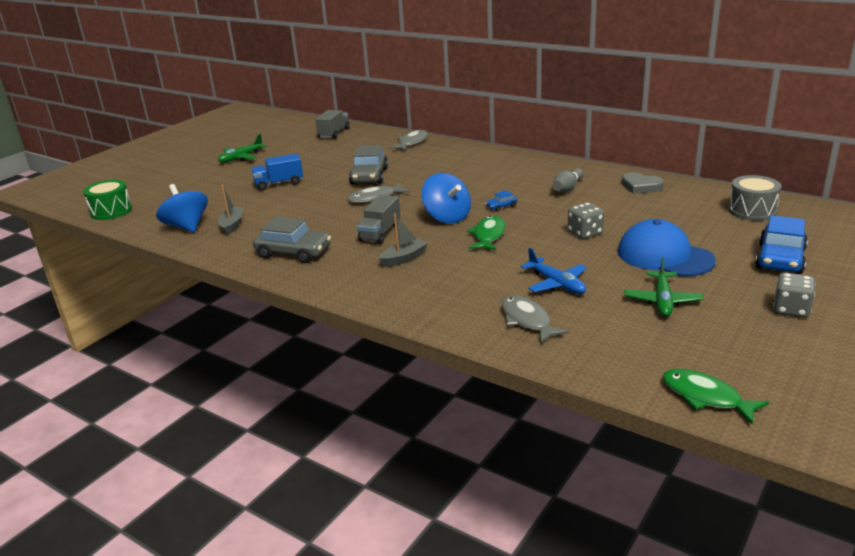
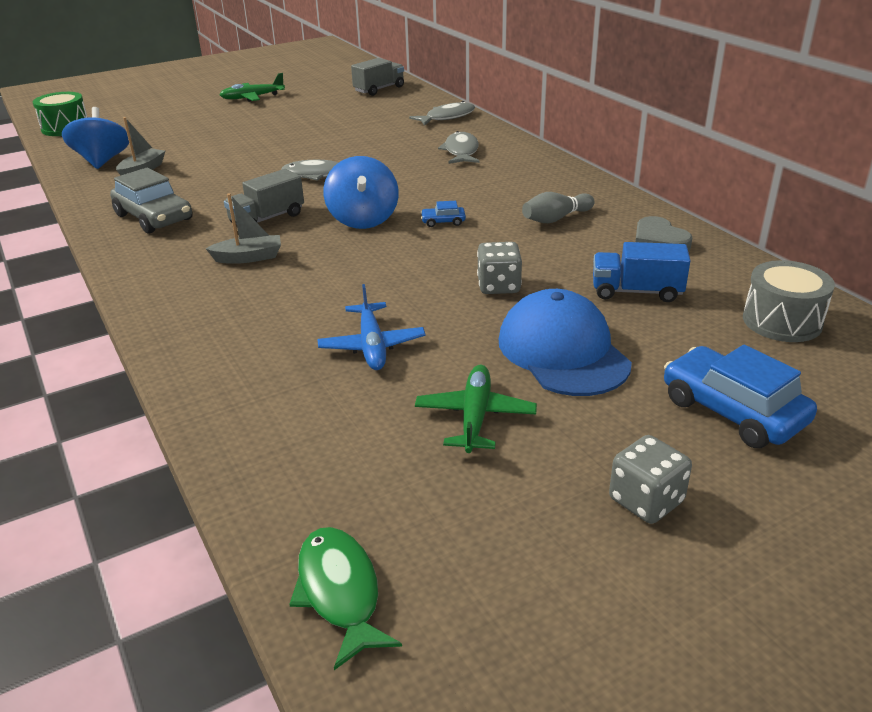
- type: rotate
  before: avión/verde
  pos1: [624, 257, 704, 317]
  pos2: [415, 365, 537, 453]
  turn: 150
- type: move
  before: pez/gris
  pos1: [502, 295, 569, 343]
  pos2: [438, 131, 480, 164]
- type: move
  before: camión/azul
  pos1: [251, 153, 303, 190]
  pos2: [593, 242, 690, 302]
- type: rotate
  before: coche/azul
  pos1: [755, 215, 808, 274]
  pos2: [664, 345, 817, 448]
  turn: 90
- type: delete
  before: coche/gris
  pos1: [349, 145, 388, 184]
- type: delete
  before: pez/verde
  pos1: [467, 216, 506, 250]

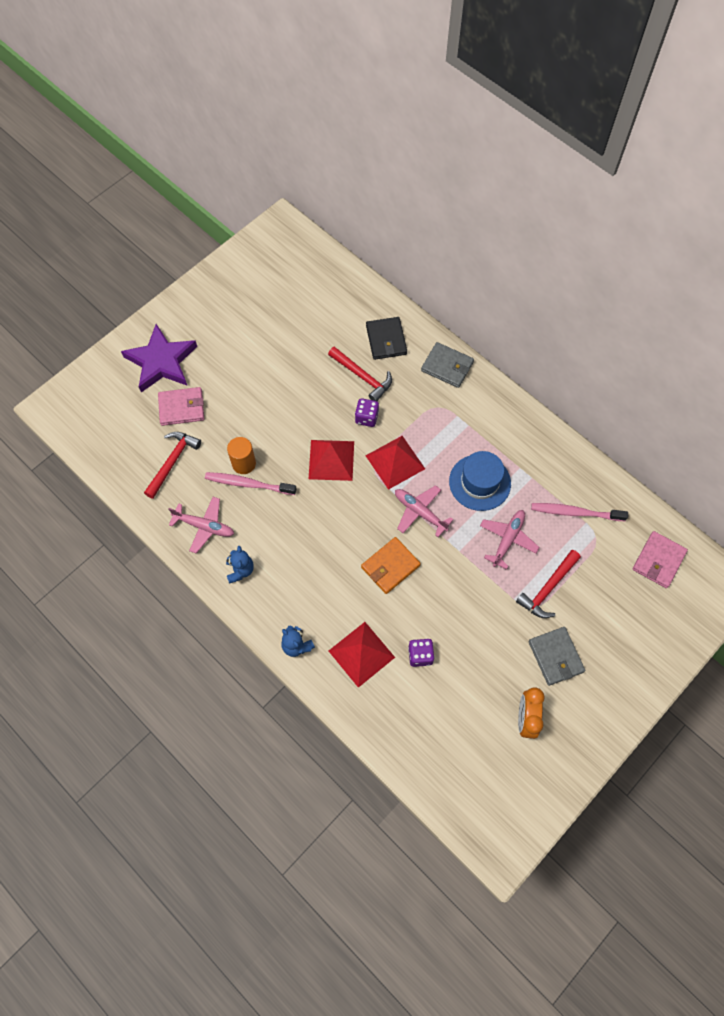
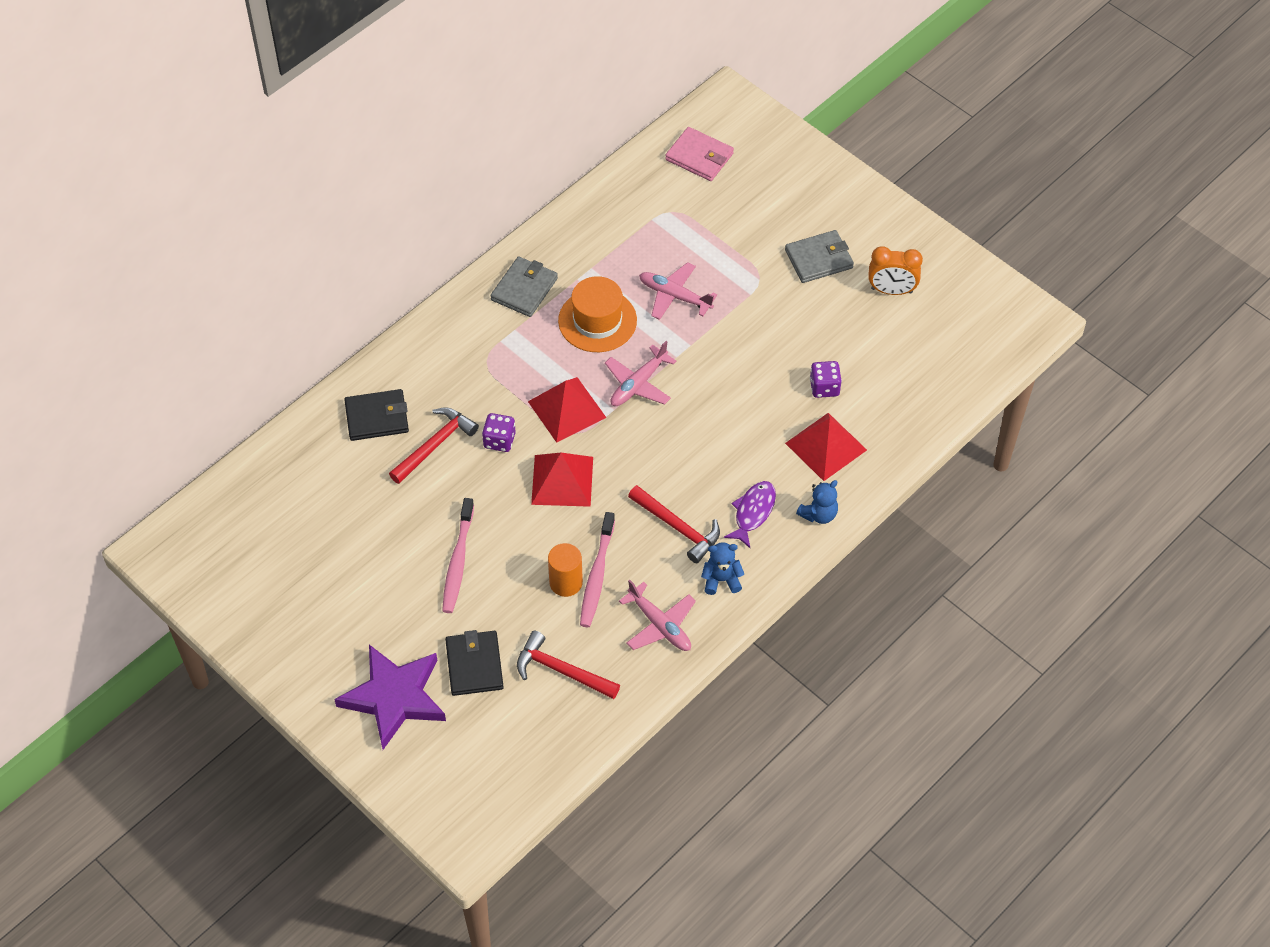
- type: move
  before: cepillo de dientes/rosa
  pos1: [531, 503, 628, 521]
  pos2: [442, 498, 474, 613]
- type: recolor
  before: cartera/rosa
  after: cartera/negro
  pos1: [158, 387, 204, 426]
  pos2: [445, 630, 504, 696]
- type: move
  before: cartera/gris
  pos1: [421, 342, 474, 388]
  pos2: [490, 256, 558, 317]
- type: recolor
  before: sombrero/azul
  after: sombrero/naranja
  pos1: [449, 451, 511, 511]
  pos2: [558, 276, 637, 352]
- type: rotate
  before: avión/rosa
  pos1: [169, 497, 234, 554]
  pos2: [619, 580, 696, 651]
  turn: 120
- type: move
  before: martillo/rojo
  pos1: [516, 550, 581, 618]
  pos2: [628, 485, 720, 563]
- type: insert
  after: pez/morado
  pos2: [724, 481, 776, 548]
- type: delete
  before: cartera/naranja
  pos1: [361, 537, 421, 594]

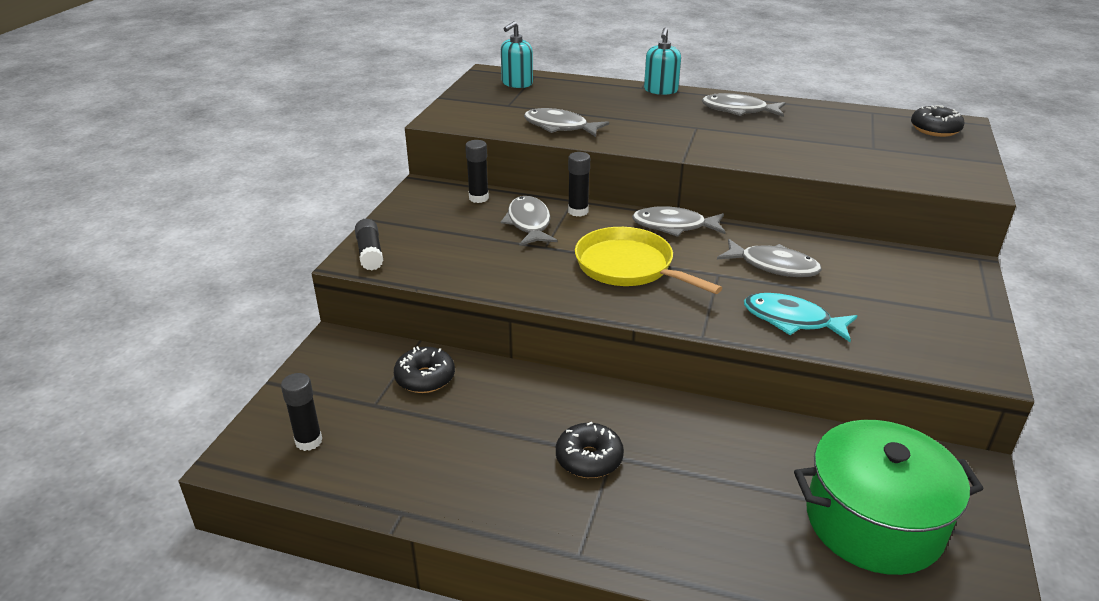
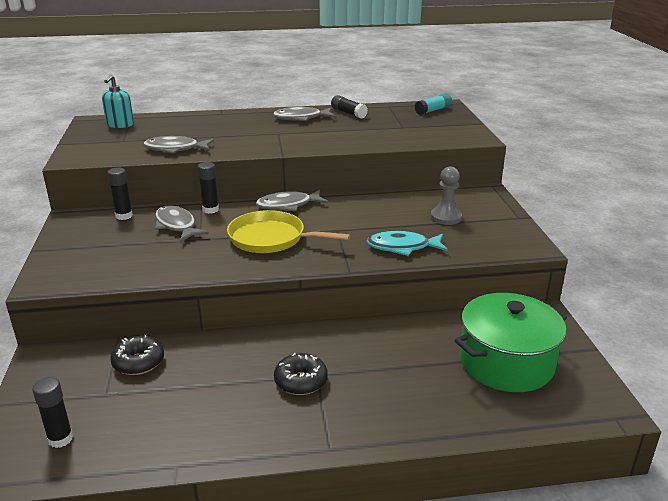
- type: move
  before: barra de pegamento/negro
  pos1: [355, 219, 384, 271]
  pos2: [331, 95, 368, 119]
- type: replace
  before: rosquilla/negro
  after: barra de pegamento/turquesa
  pos1: [911, 105, 965, 137]
  pos2: [415, 93, 452, 115]
- type: insert
  after: peón/gris
  pos2: [431, 167, 462, 225]
- type: delete
  before: dispensador de jabón/turquesa
  pos1: [644, 27, 681, 95]
- type: delete
  before: pez/gris
  pos1: [717, 239, 822, 277]

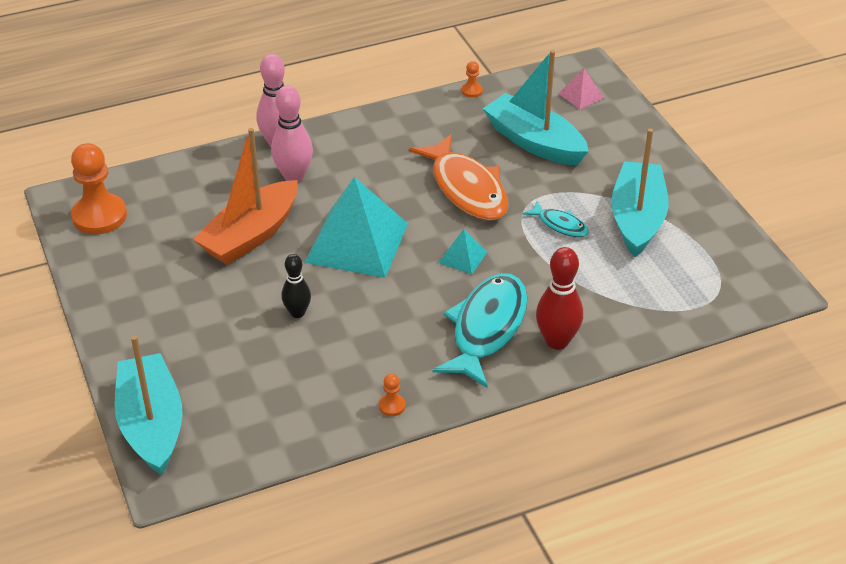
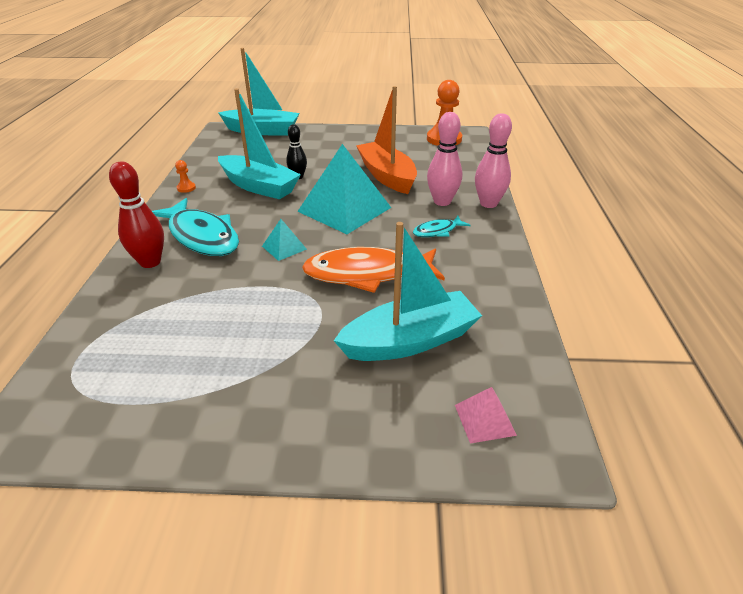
- type: move
  before: barco/turquesa
  pos1: [611, 129, 669, 257]
  pos2: [218, 88, 301, 199]
- type: move
  before: pez/turquesa
  pos1: [523, 201, 589, 237]
  pos2: [413, 216, 471, 237]
- type: delete
  before: peón/naranja
  pos1: [461, 61, 483, 97]

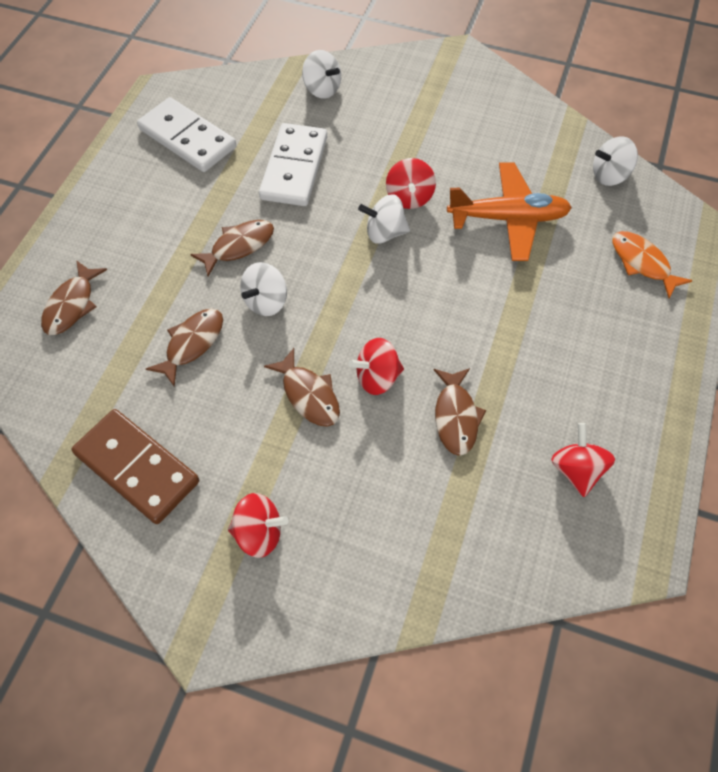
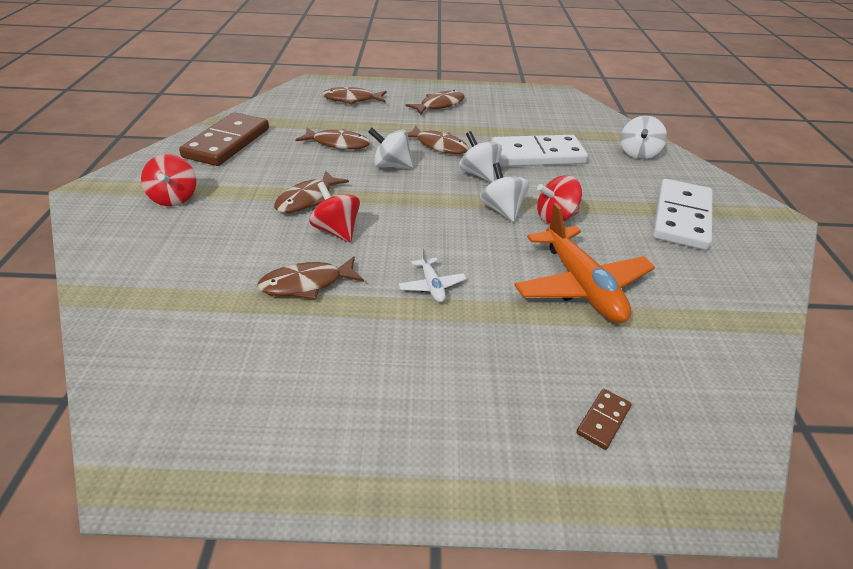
- type: insert
  after: avión/blanco
  pos2: [399, 247, 466, 302]
- type: insert
  after: pez/marrón
  pos2: [406, 90, 465, 115]
- type: move
  before: peonza/blanco
  pos1: [593, 136, 638, 186]
  pos2: [459, 131, 502, 183]
- type: replace
  before: pez/naranja
  after: ficha de dominó/marrón
  pos1: [612, 231, 693, 298]
  pos2: [576, 389, 632, 450]
- type: move
  before: ficha de dominó/blanco
  pos1: [137, 97, 236, 172]
  pos2: [653, 179, 712, 250]
- type: delete
  before: peonza/rojo
  pos1: [551, 423, 615, 497]

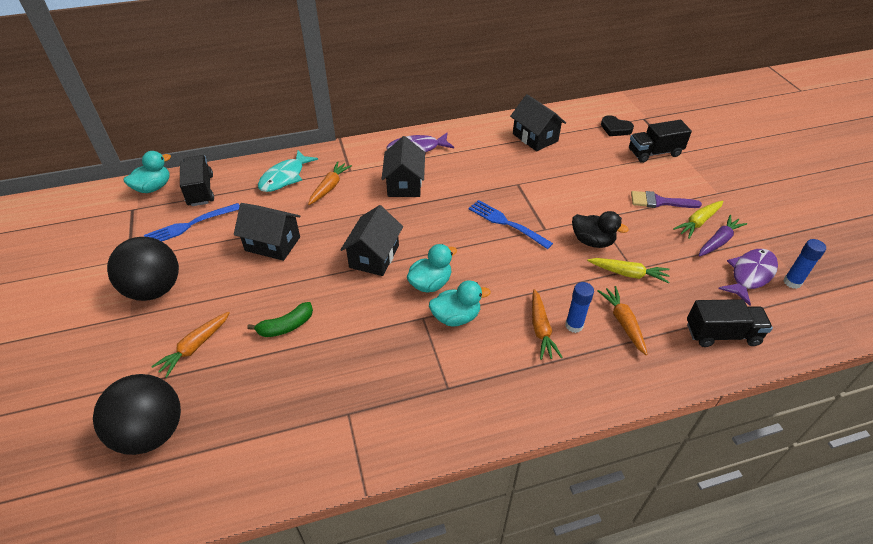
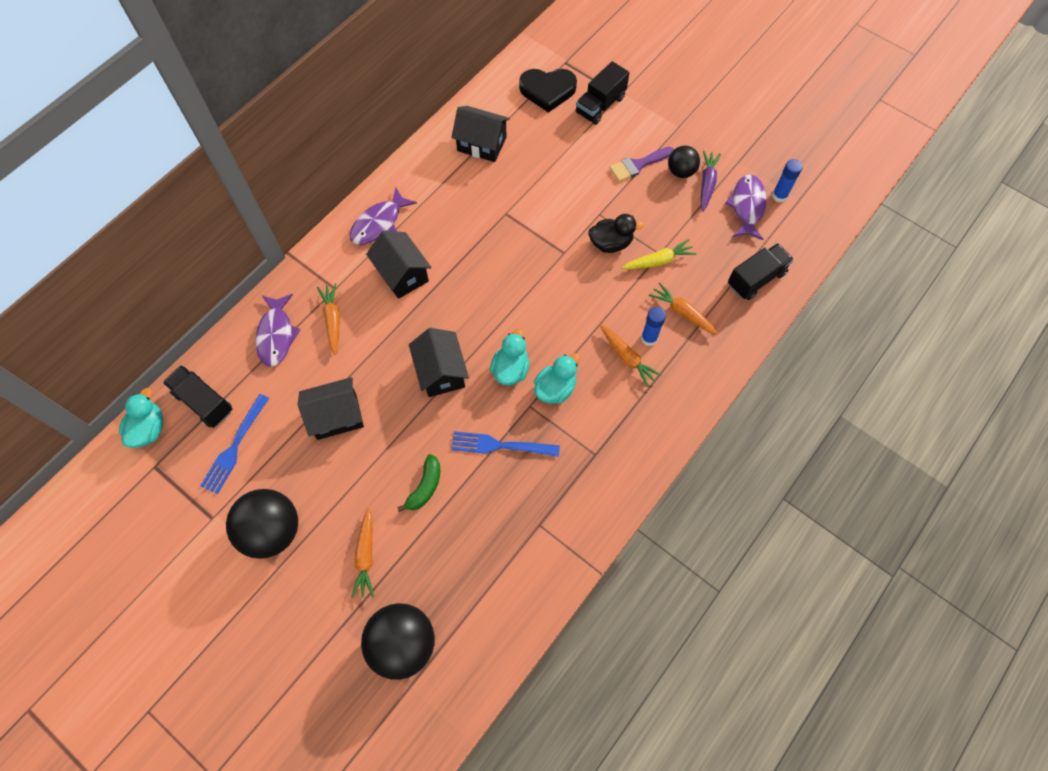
- type: recolor
  before: pez/turquesa
  after: pez/morado
  pos1: [258, 150, 318, 192]
  pos2: [256, 294, 301, 367]
- type: move
  before: tenedor/azul
  pos1: [468, 200, 553, 249]
  pos2: [451, 431, 560, 457]
- type: resize
  before: corazón/negro
  pos1: [601, 115, 634, 136]
  pos2: [519, 69, 577, 113]
  scale: 1.59
- type: replace
  before: zanahoria/amarillo
  after: pelota/negro
  pos1: [673, 201, 723, 239]
  pos2: [668, 146, 700, 178]

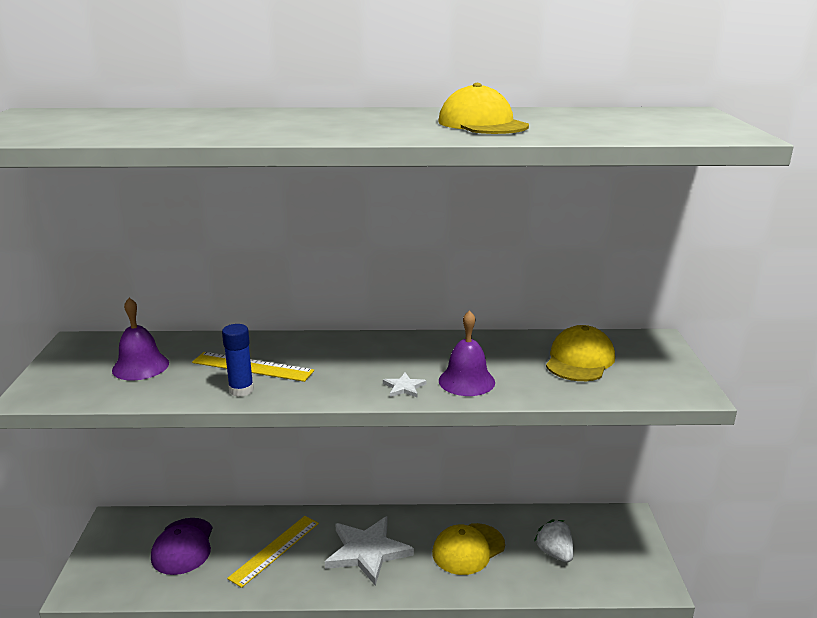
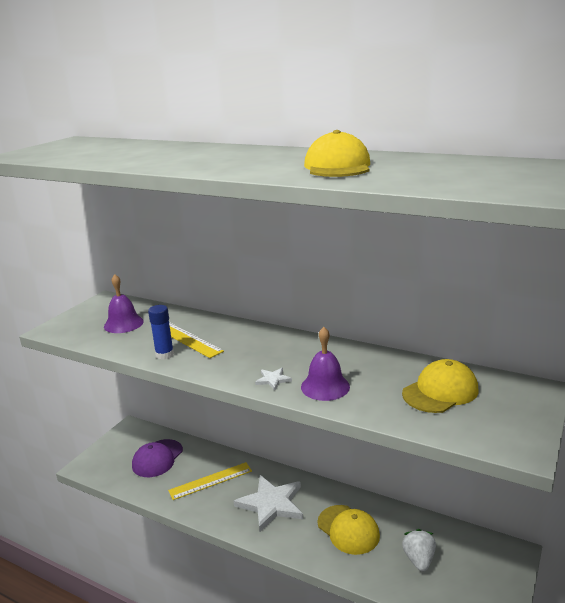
- type: rotate
  before: gorra/amarillo
  pos1: [432, 523, 505, 575]
  pos2: [317, 505, 380, 555]
  turn: -120

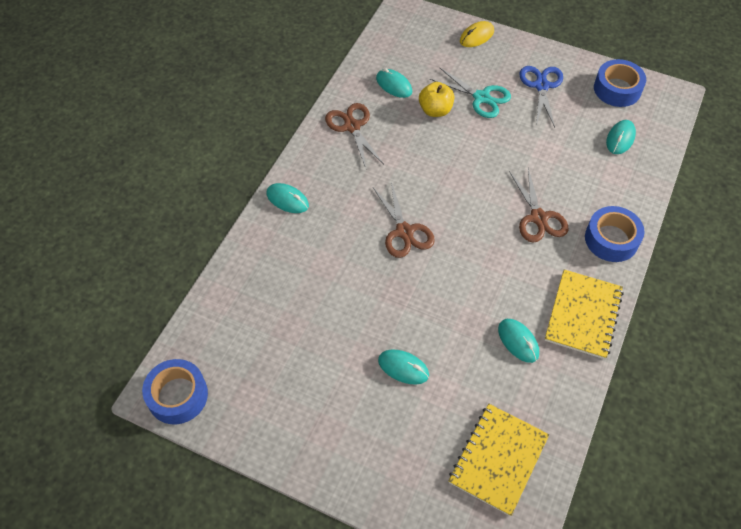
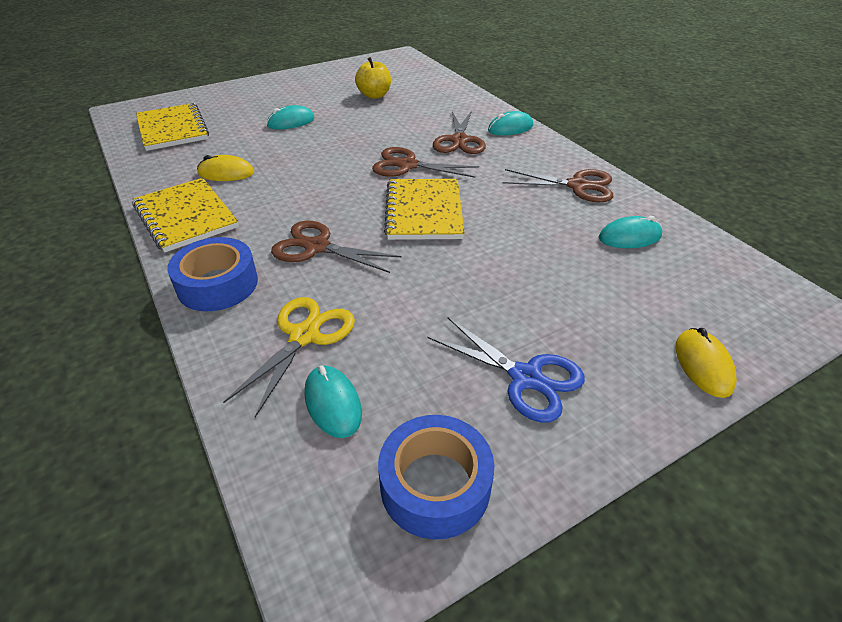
- type: recolor
  before: ratón/turquesa
  after: ratón/amarillo
  pos1: [498, 319, 539, 363]
  pos2: [197, 155, 254, 181]
- type: insert
  after: tijeras/amarillo
  pos2: [223, 297, 355, 417]
- type: move
  before: manzana/amarillo
  pos1: [419, 82, 454, 117]
  pos2: [355, 57, 391, 99]
- type: insert
  after: cuaderno/amarillo
  pos2: [384, 179, 464, 240]
- type: insert
  after: tijeras/marrón
  pos2: [433, 111, 486, 154]
- type: delete
  before: cinta adhesiva/azul
  pos1: [142, 359, 208, 424]
- type: delete
  before: tijeras/turquesa
  pos1: [430, 67, 511, 118]

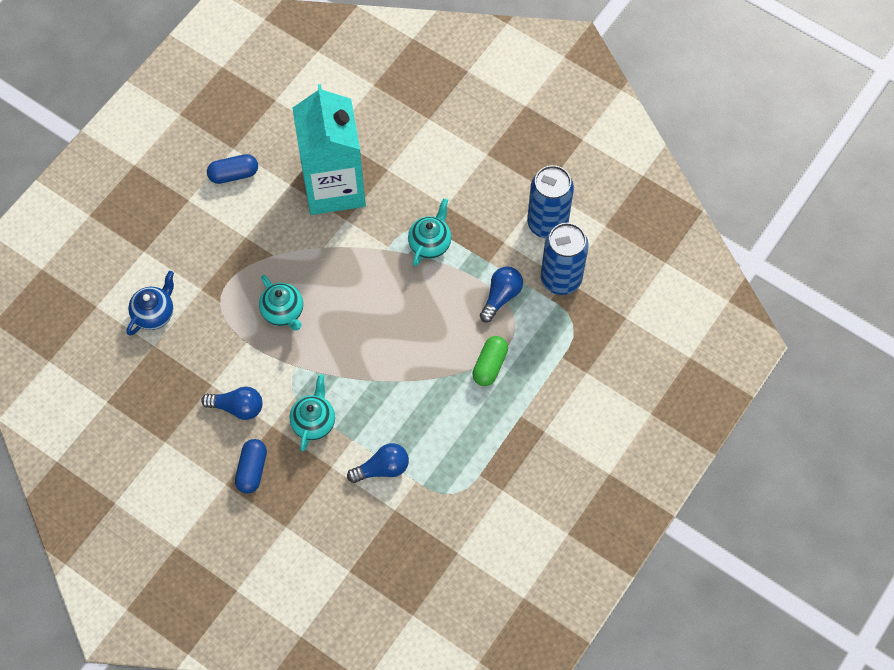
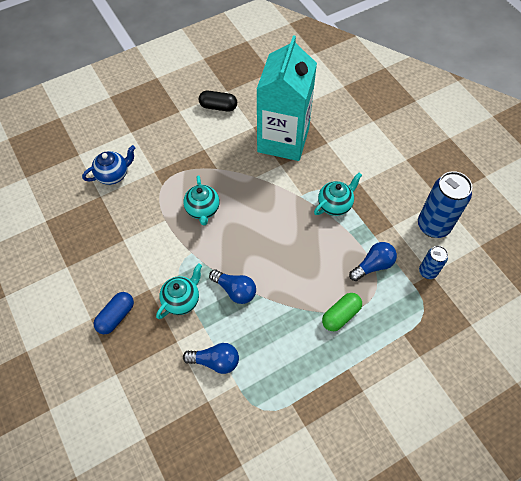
- type: recolor
  before: cápsula/azul
  after: cápsula/negro
  pos1: [207, 154, 258, 184]
  pos2: [199, 91, 237, 111]
- type: move
  before: bombilla/azul
  pos1: [201, 387, 263, 420]
  pos2: [209, 269, 256, 304]
- type: resize
  before: lata/azul
  pos1: [541, 223, 589, 295]
  pos2: [419, 246, 448, 279]
  scale: 0.54

